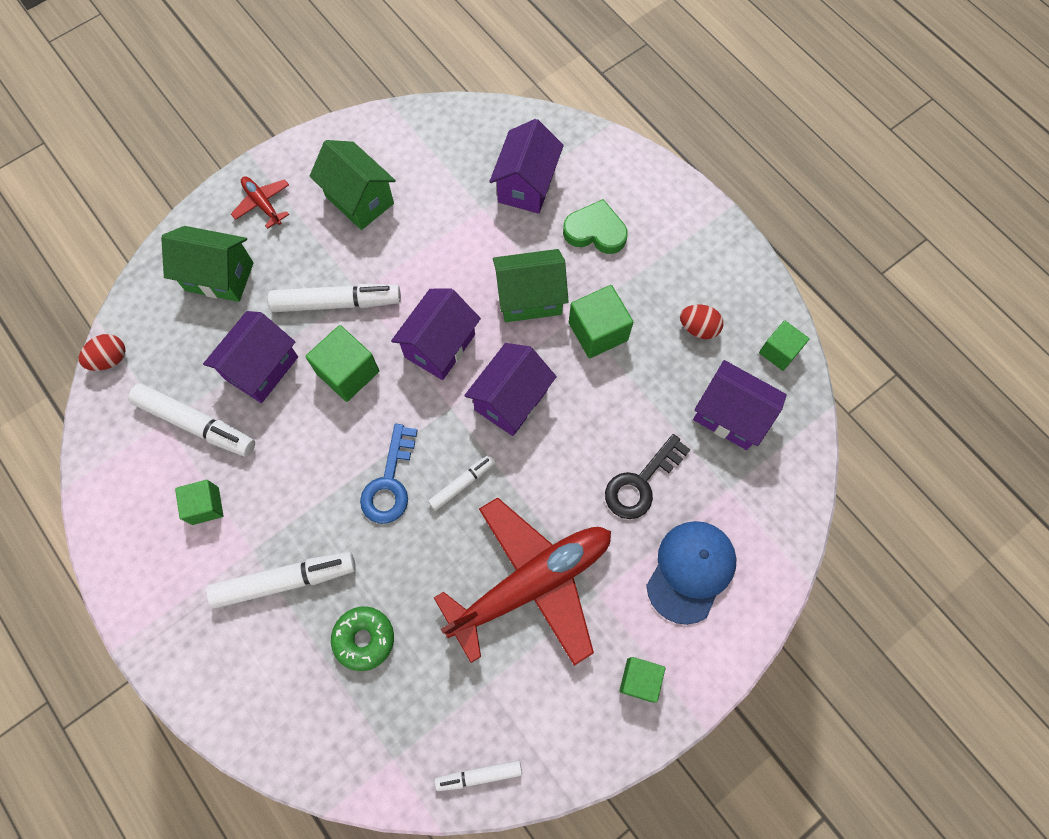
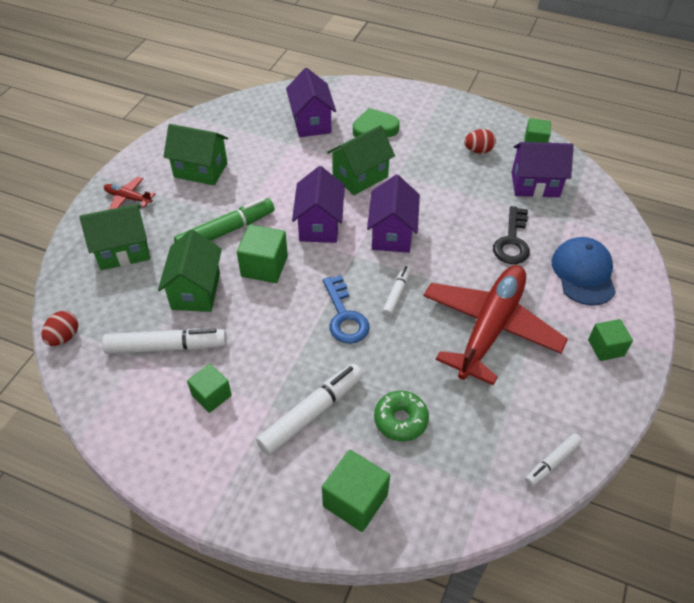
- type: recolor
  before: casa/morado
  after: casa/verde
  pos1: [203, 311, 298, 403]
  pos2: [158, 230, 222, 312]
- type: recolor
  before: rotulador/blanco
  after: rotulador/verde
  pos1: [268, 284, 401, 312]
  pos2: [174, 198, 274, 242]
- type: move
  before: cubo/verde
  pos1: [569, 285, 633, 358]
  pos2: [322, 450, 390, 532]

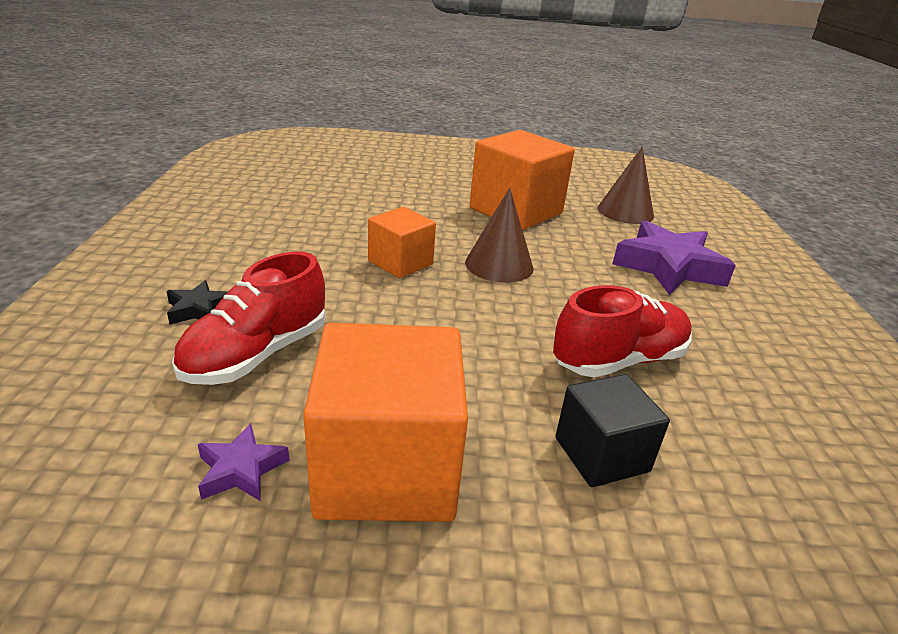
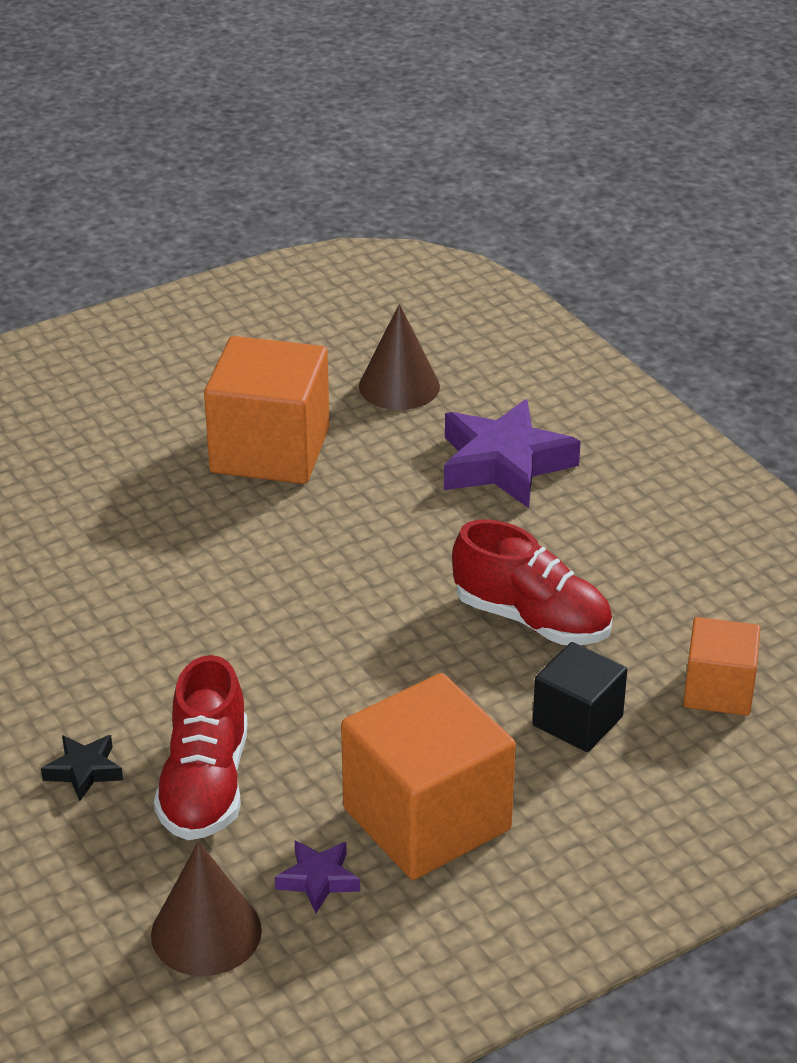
- type: move
  before: cono/marrón
  pos1: [465, 188, 534, 283]
  pos2: [151, 841, 262, 976]
- type: rotate
  before: zapato/rojo
  pos1: [553, 285, 691, 377]
  pos2: [452, 519, 612, 645]
  turn: 90
- type: move
  before: cubo/naranja
  pos1: [368, 207, 436, 278]
  pos2: [683, 617, 761, 716]

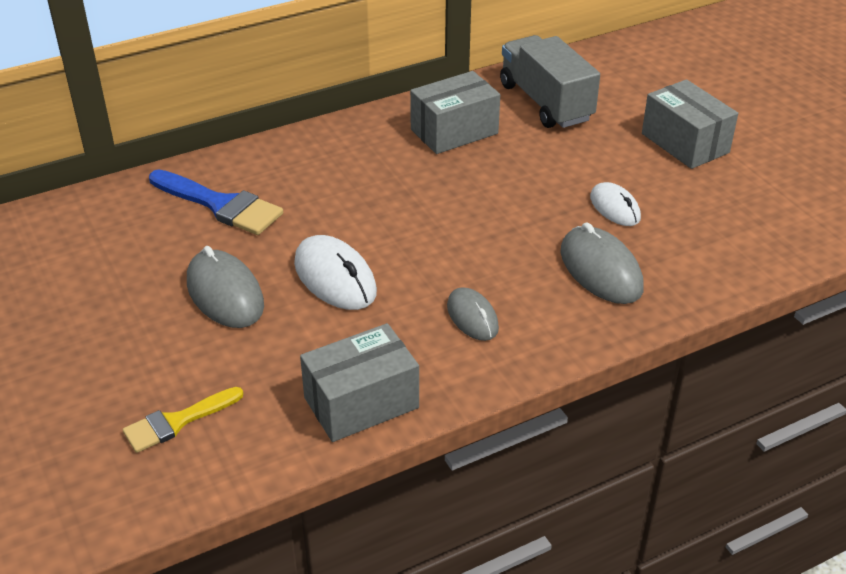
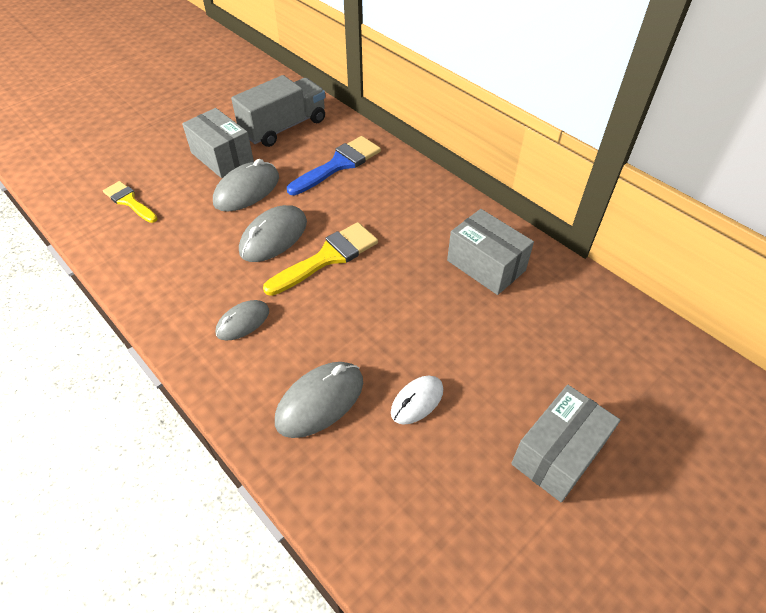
- type: move
  before: caja/gris
  pos1: [300, 323, 419, 442]
  pos2: [182, 108, 254, 178]
- type: move
  before: camión/gris
  pos1: [500, 35, 600, 128]
  pos2: [231, 75, 325, 147]
- type: recolor
  before: ratón/blanco
  after: ratón/gris
  pos1: [294, 235, 377, 310]
  pos2: [239, 205, 307, 262]
- type: insert
  after: pincel/amarillo
  pos2: [263, 222, 378, 296]
- type: rotate
  before: pincel/azul
  pos1: [149, 169, 283, 235]
  pos2: [287, 136, 381, 195]
  turn: -150

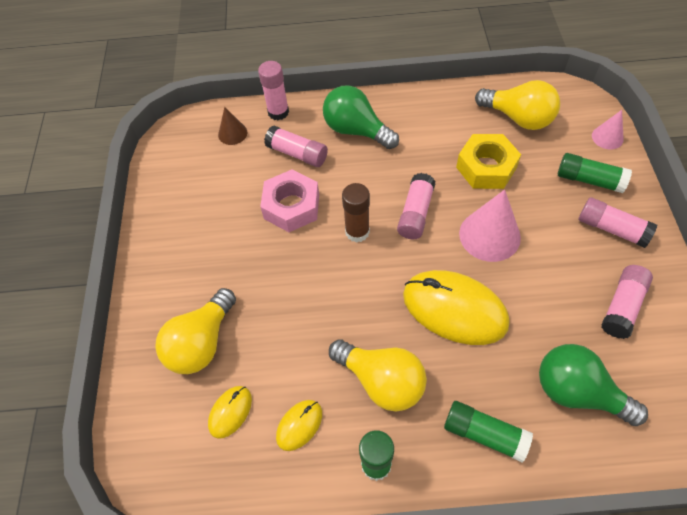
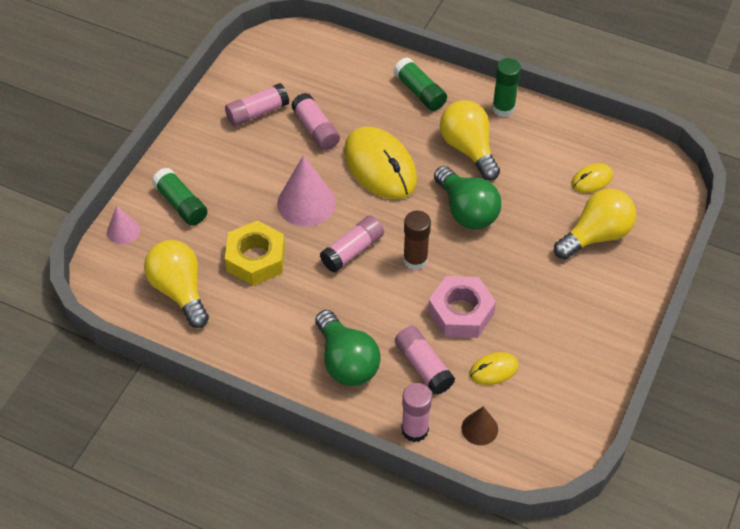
- type: move
  before: barra de pegamento/rosa
  pos1: [579, 197, 657, 248]
  pos2: [291, 93, 340, 150]
- type: move
  before: bombilla/verde
  pos1: [539, 344, 648, 426]
  pos2: [434, 166, 501, 229]
- type: move
  before: ratón/amarillo
  pos1: [276, 400, 322, 451]
  pos2: [470, 352, 519, 385]

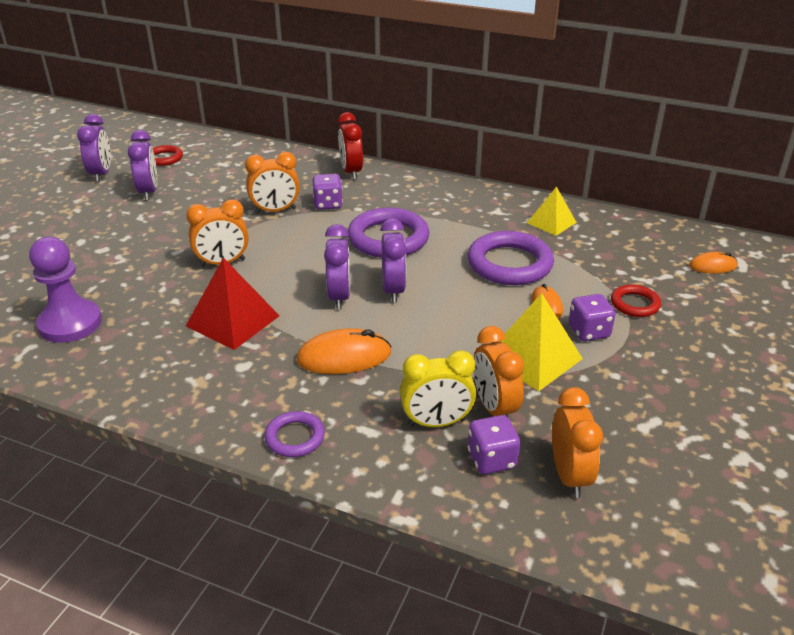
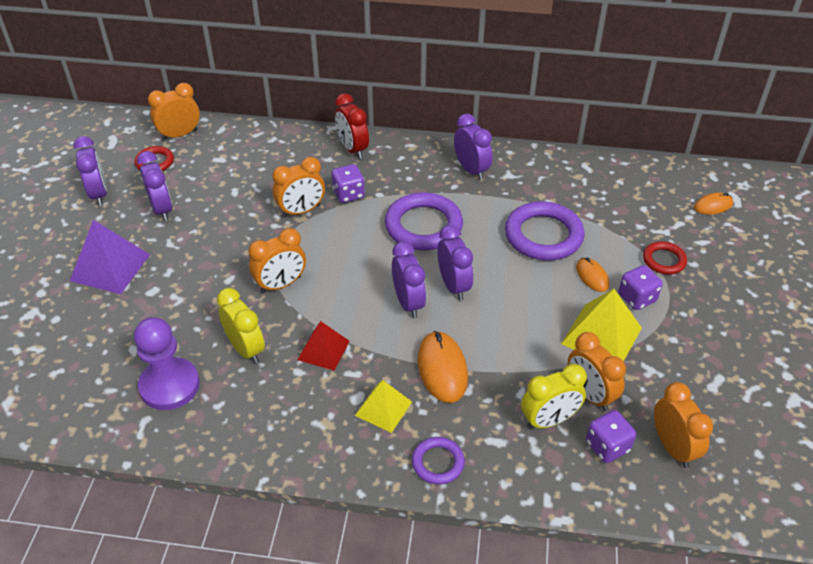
- type: insert
  after: pirámide/morado
  pos2: [70, 220, 150, 294]
- type: insert
  after: despertador/naranja
  pos2: [148, 83, 200, 141]
- type: insert
  after: despertador/amarillo
  pos2: [217, 288, 265, 364]
- type: resize
  before: pirámide/rojo
  pos1: [186, 258, 280, 350]
  pos2: [298, 321, 349, 371]
  scale: 0.64
- type: move
  before: pirámide/amarillo
  pos1: [527, 186, 577, 236]
  pos2: [355, 380, 412, 433]
- type: rotate
  before: ratón/naranja
  pos1: [296, 328, 392, 374]
  pos2: [418, 331, 468, 403]
  turn: -75
- type: insert
  after: despertador/morado
  pos2: [454, 114, 493, 180]

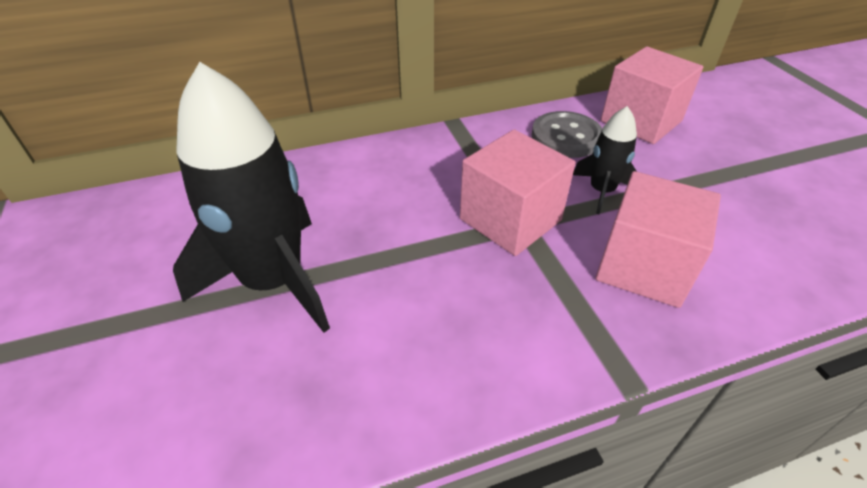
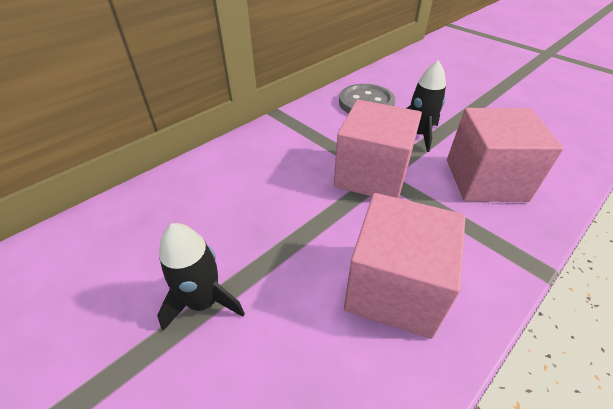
- type: resize
  before: cohete/negro
  pos1: [173, 62, 330, 333]
  pos2: [157, 223, 245, 331]
  scale: 0.49
- type: move
  before: cubo/rosa
  pos1: [601, 46, 703, 144]
  pos2: [344, 193, 465, 339]

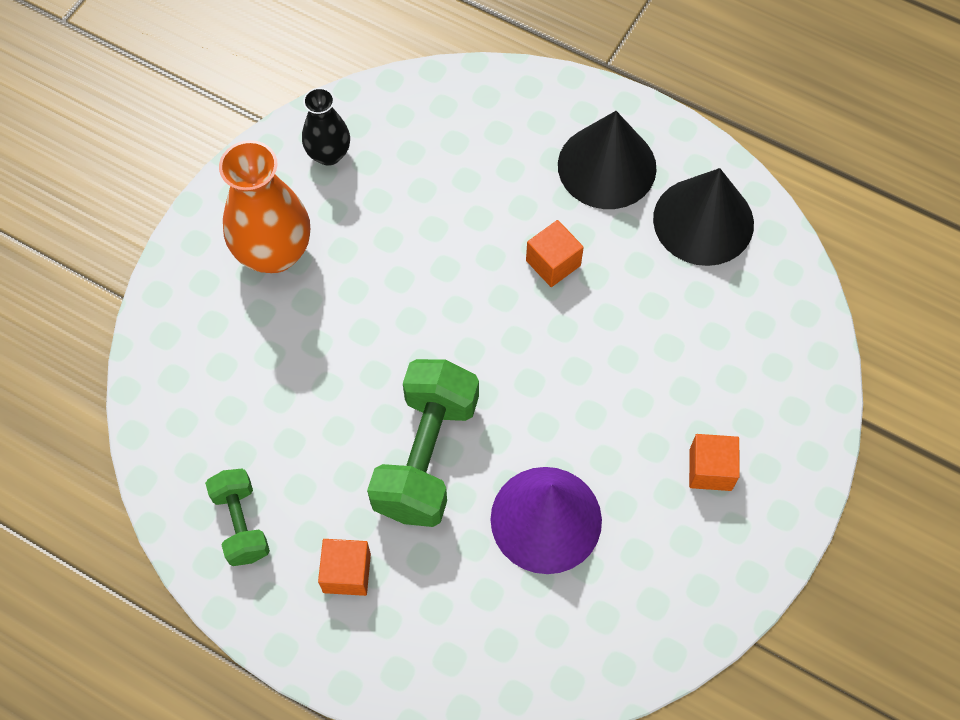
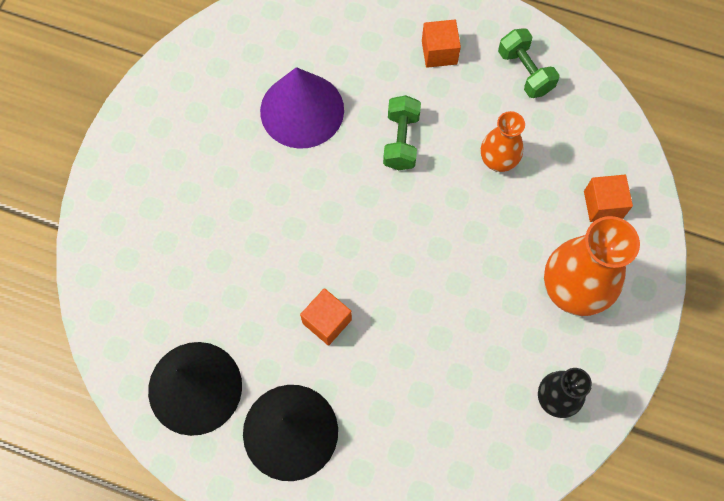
- type: resize
  before: mancuerna/verde
  pos1: [367, 359, 479, 527]
  pos2: [383, 95, 421, 170]
  scale: 0.57
- type: insert
  after: florero/naranja
  pos2: [481, 111, 525, 172]
- type: move
  before: cubo/naranja
  pos1: [689, 434, 740, 491]
  pos2: [584, 175, 633, 222]

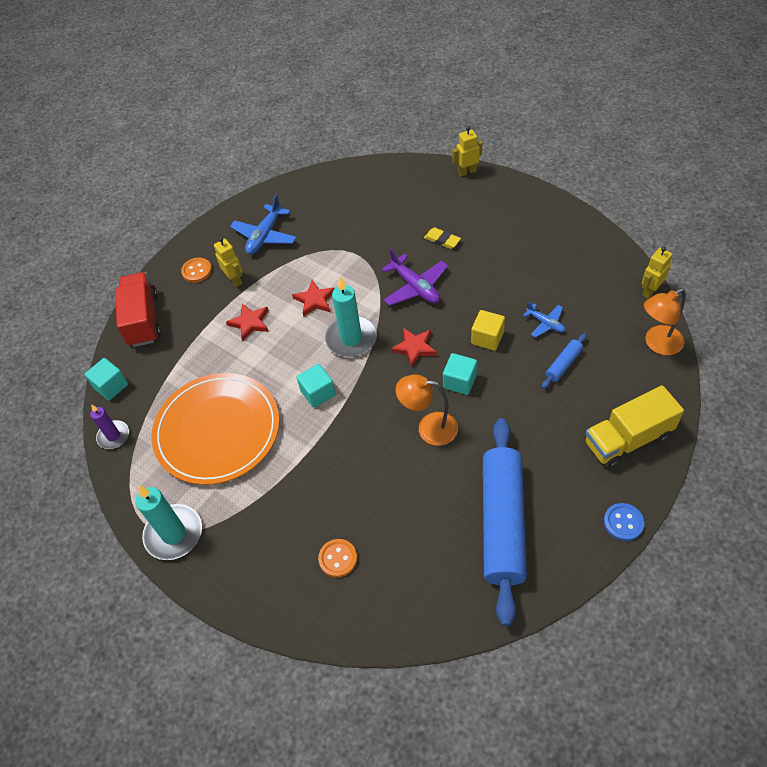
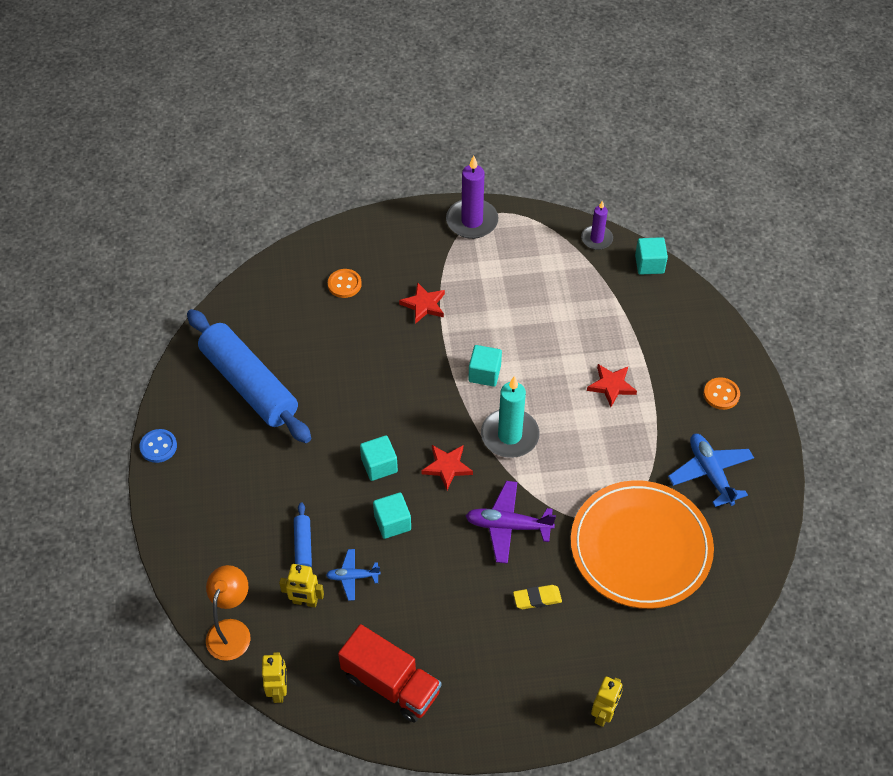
- type: move
  before: robot/amarillo
  pos1: [214, 237, 242, 287]
  pos2: [279, 564, 324, 607]
- type: move
  before: camión/rojo
  pos1: [115, 272, 161, 347]
  pos2: [338, 624, 441, 722]
- type: recolor
  before: cubo/amarillo
  after: cubo/turquesa
  pos1: [471, 310, 505, 351]
  pos2: [373, 492, 411, 539]
- type: move
  before: estrella/rojo
  pos1: [292, 280, 335, 317]
  pos2: [399, 282, 445, 324]
- type: recolor
  before: vela/turquesa
  after: vela/morado
  pos1: [135, 485, 202, 560]
  pos2: [446, 155, 498, 239]
- type: move
  before: plato/naranja
  pos1: [152, 373, 280, 485]
  pos2: [571, 480, 714, 609]
- type: delete
  before: lámpara/naranja
  pos1: [396, 374, 458, 446]
- type: delete
  before: camión/amarillo
  pos1: [585, 385, 684, 469]

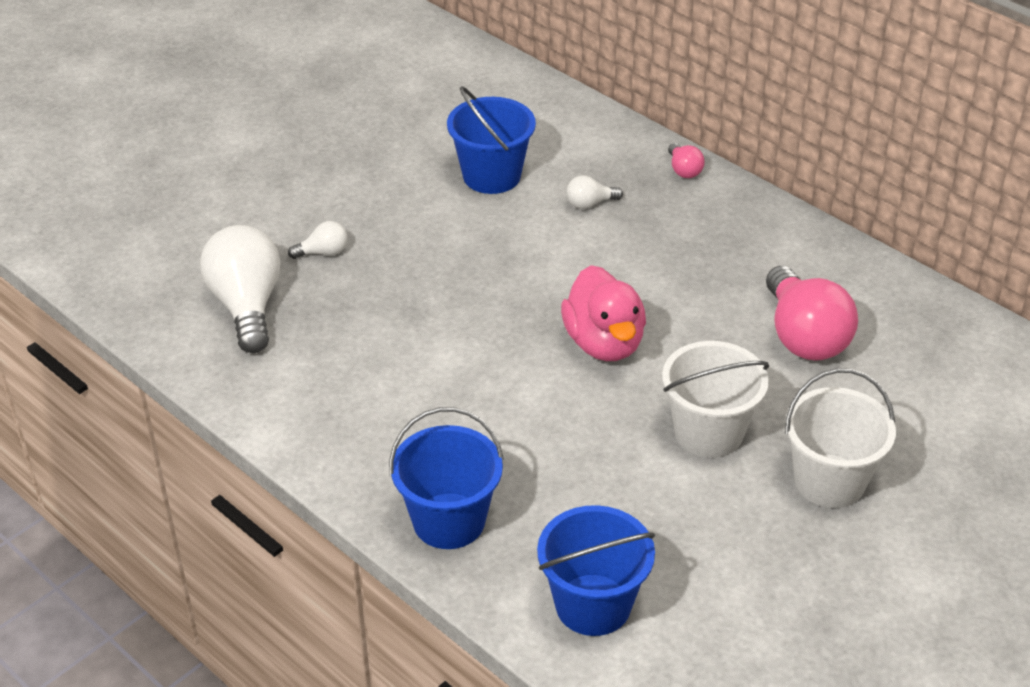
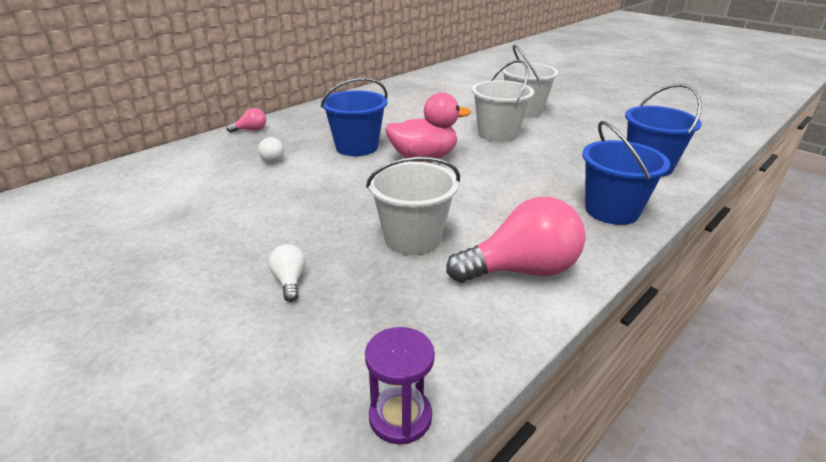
- type: move
  before: balde/azul
  pos1: [447, 86, 536, 194]
  pos2: [321, 78, 388, 156]
- type: insert
  after: reloj de arena/morado
  pos2: [365, 327, 435, 444]
- type: insert
  after: balde/blanco
  pos2: [366, 157, 460, 255]
- type: move
  before: bombilla/rosa
  pos1: [766, 266, 858, 361]
  pos2: [446, 197, 586, 283]
- type: delete
  before: bombilla/blanco
  pos1: [200, 225, 280, 353]

